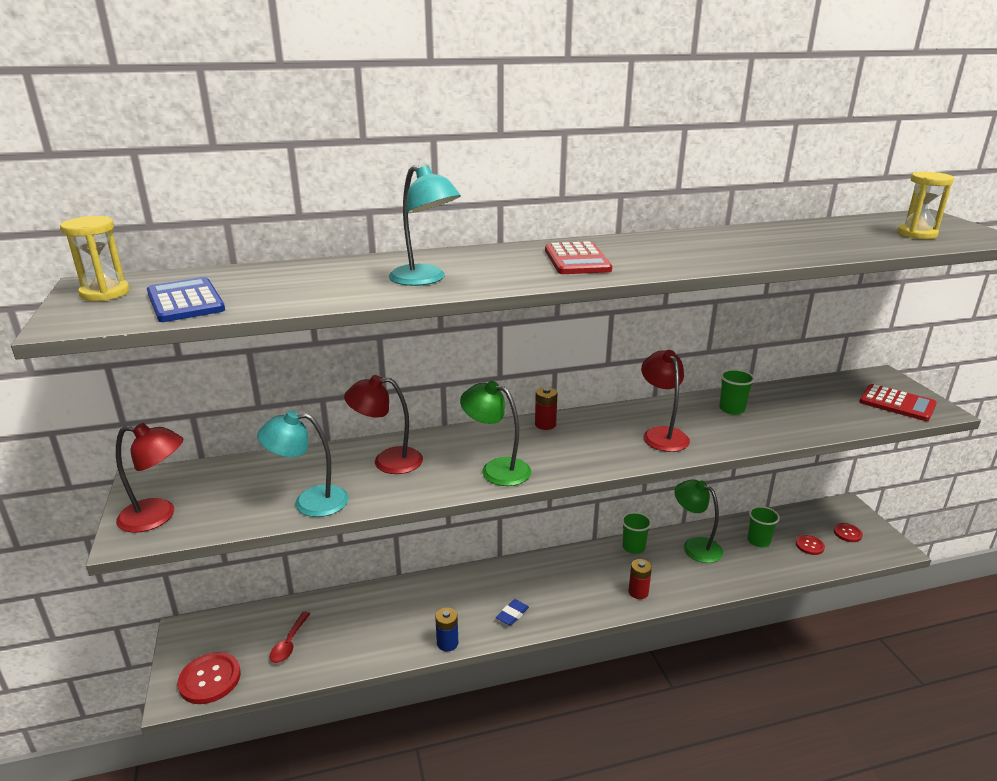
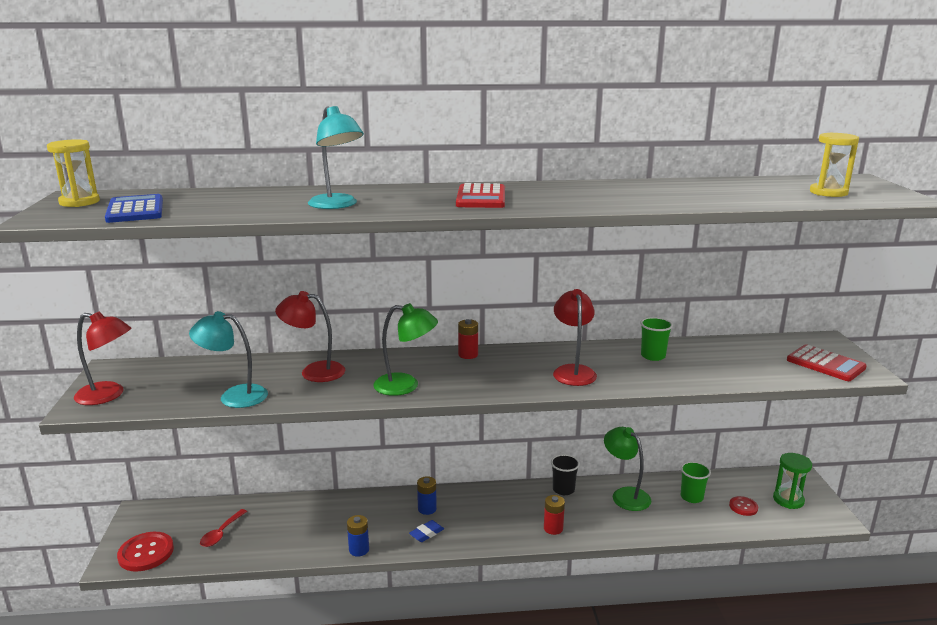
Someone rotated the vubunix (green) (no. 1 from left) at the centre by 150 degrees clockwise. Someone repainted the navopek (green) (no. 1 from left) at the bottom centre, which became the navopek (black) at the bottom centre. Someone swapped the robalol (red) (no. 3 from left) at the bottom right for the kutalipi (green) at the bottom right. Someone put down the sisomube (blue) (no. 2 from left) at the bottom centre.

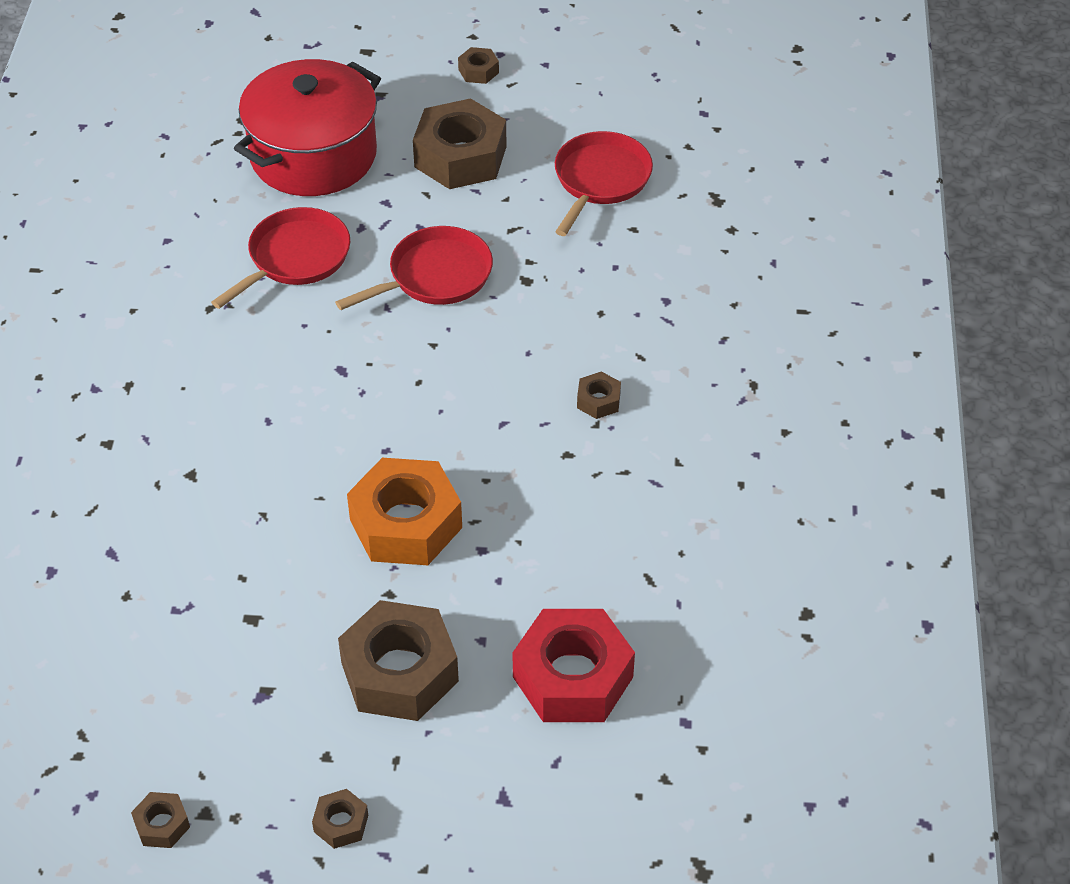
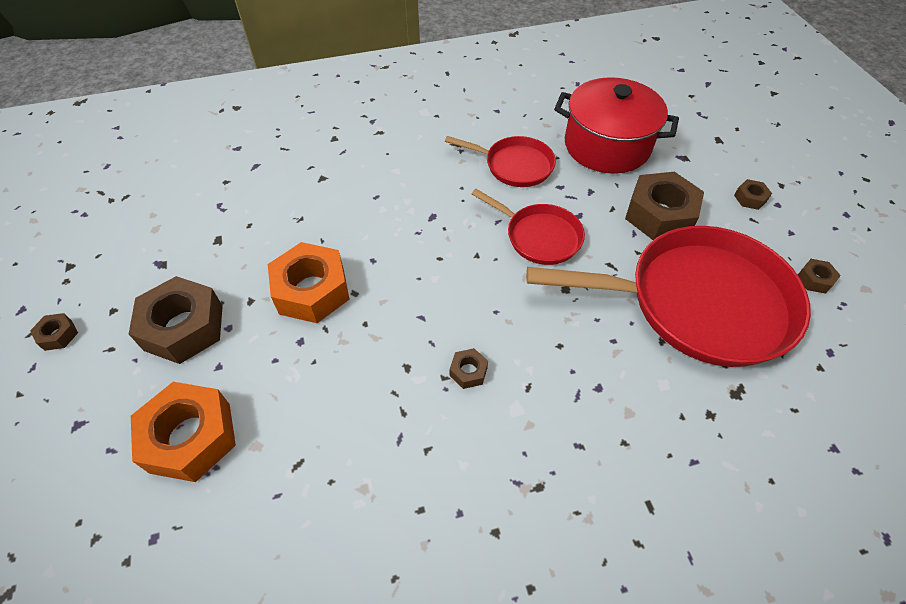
Someone carried the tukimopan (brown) (no. 1 from left in the first image) from the bottom left to the middle right. Someone repainted the tukimopan (red) at the bottom centre, which became the tukimopan (orange) (no. 1 from left) at the bottom left. Someone scaled the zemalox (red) (no. 3 from left) at the top centre by 1.99.

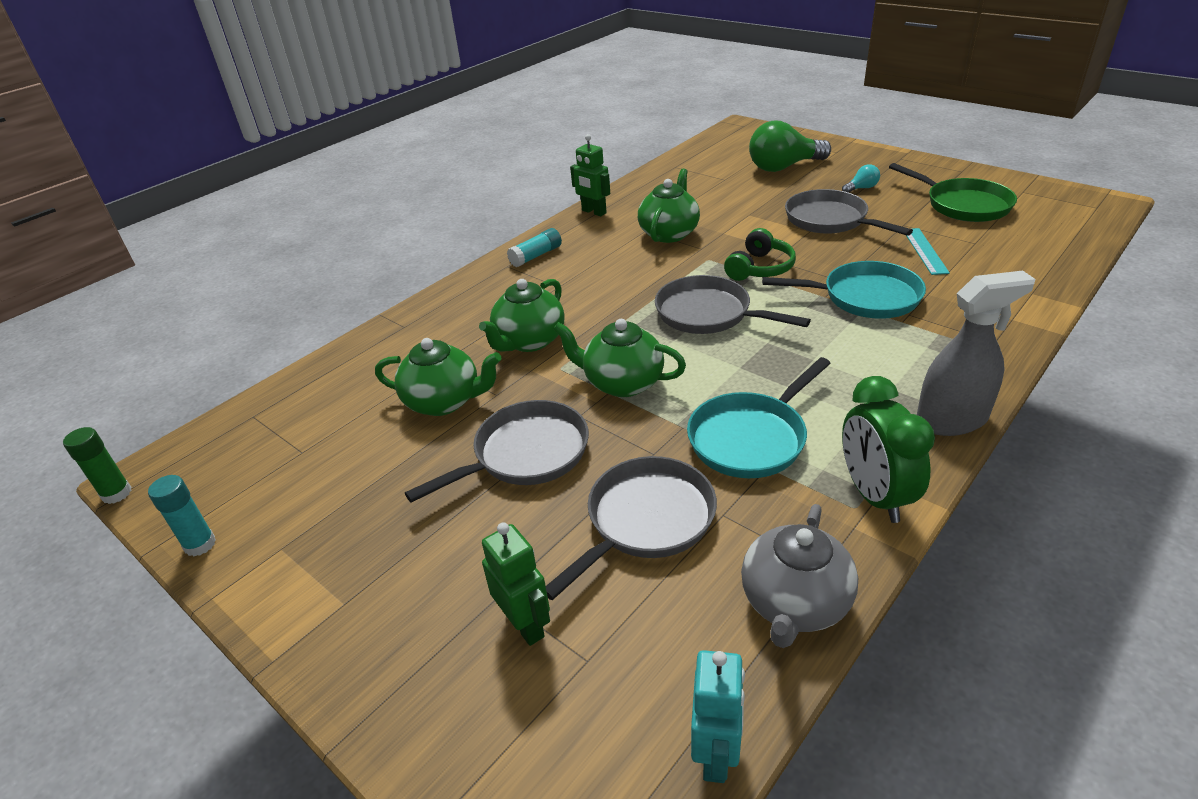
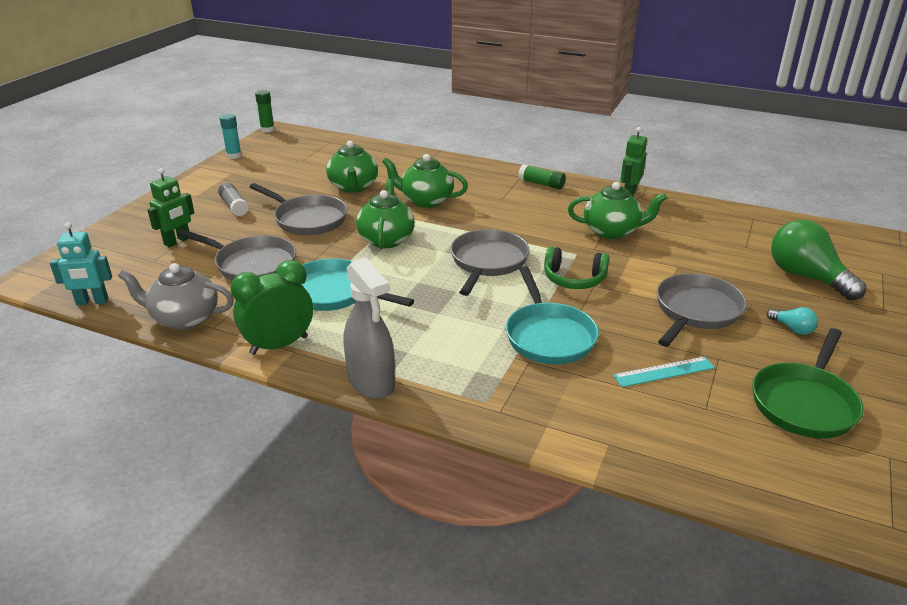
Someone repainted the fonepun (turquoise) (no. 2 from left) at the top centre, which became the fonepun (green) (no. 2 from left) at the top centre. Someone put down the fonepun (grey) at the top left.

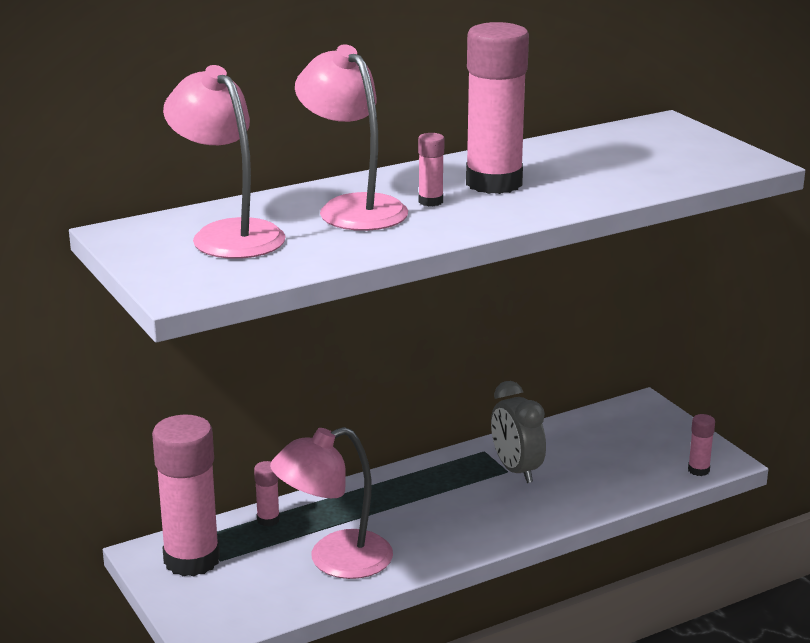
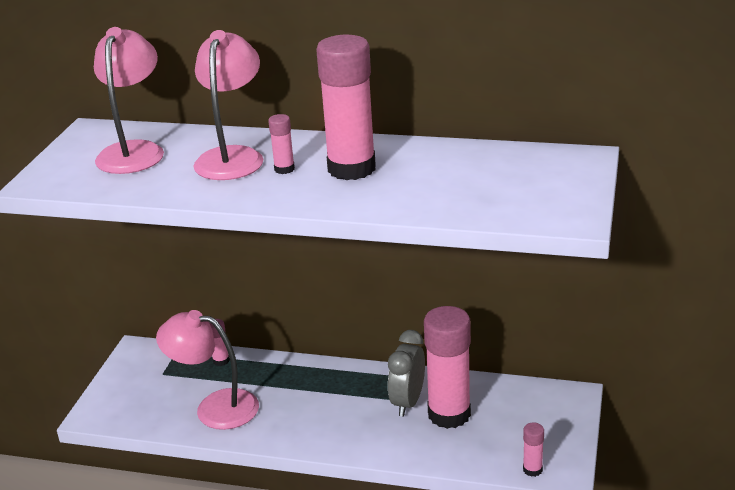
Someone carried the fonepun (pink) (no. 1 from left in the first image) from the bottom left to the bottom centre.

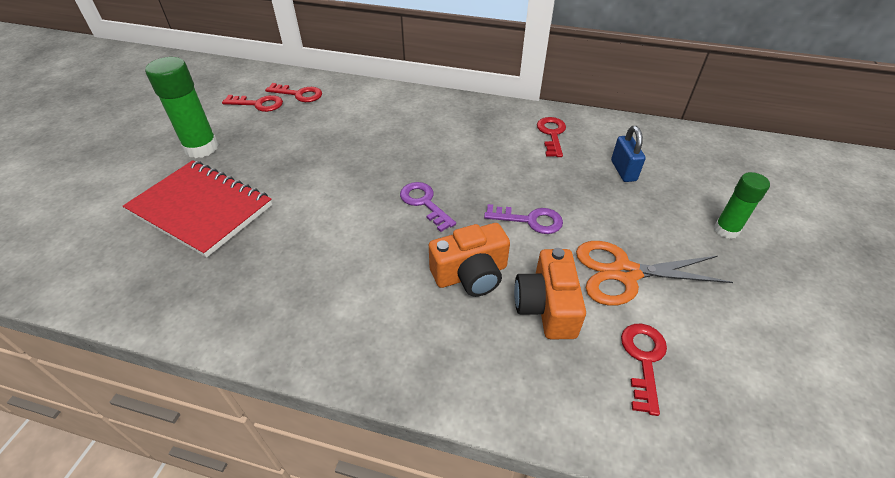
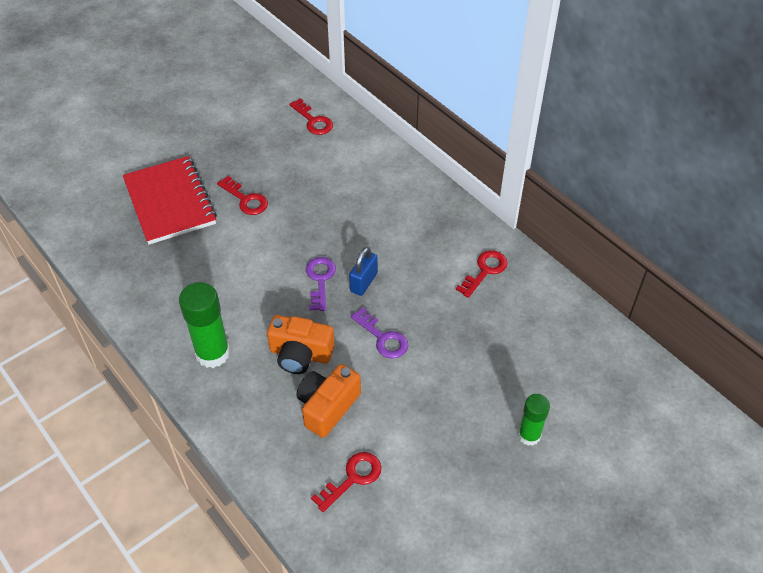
Someone carried the fonepun (green) (no. 1 from left) from the top left to the middle left. Someone carried the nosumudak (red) (no. 1 from left) from the top left to the middle left. Someone took away the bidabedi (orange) at the middle right. Someone carried the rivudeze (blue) from the top right to the centre.

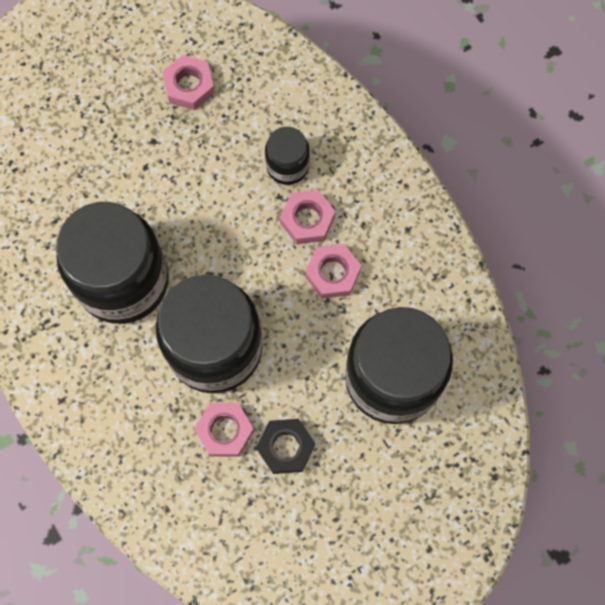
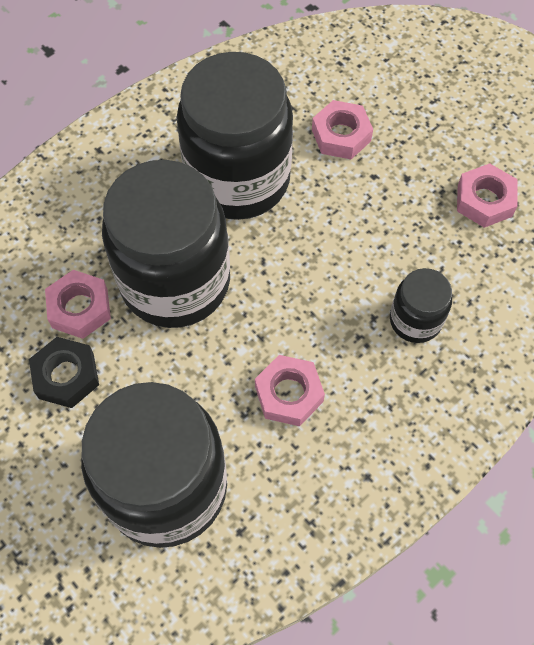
Someone carried the tukimopan (pink) (no. 3 from left) from the centre to the top centre.

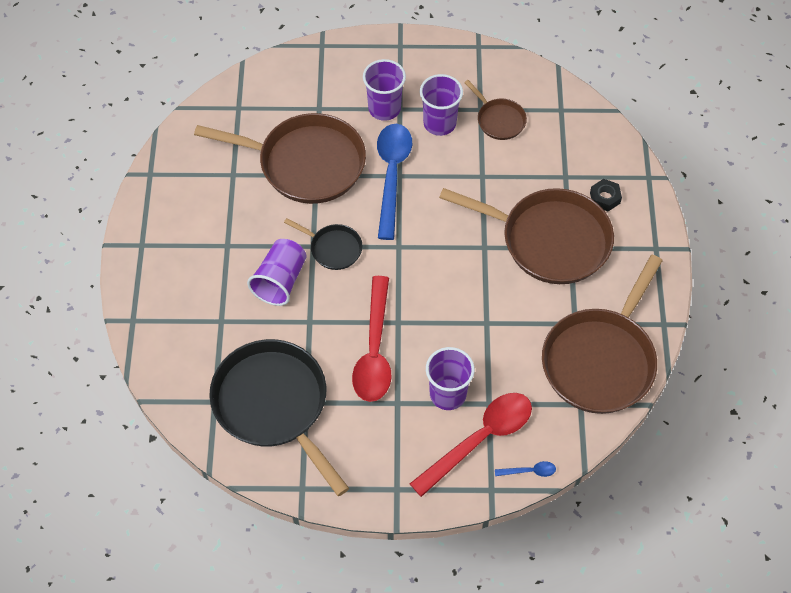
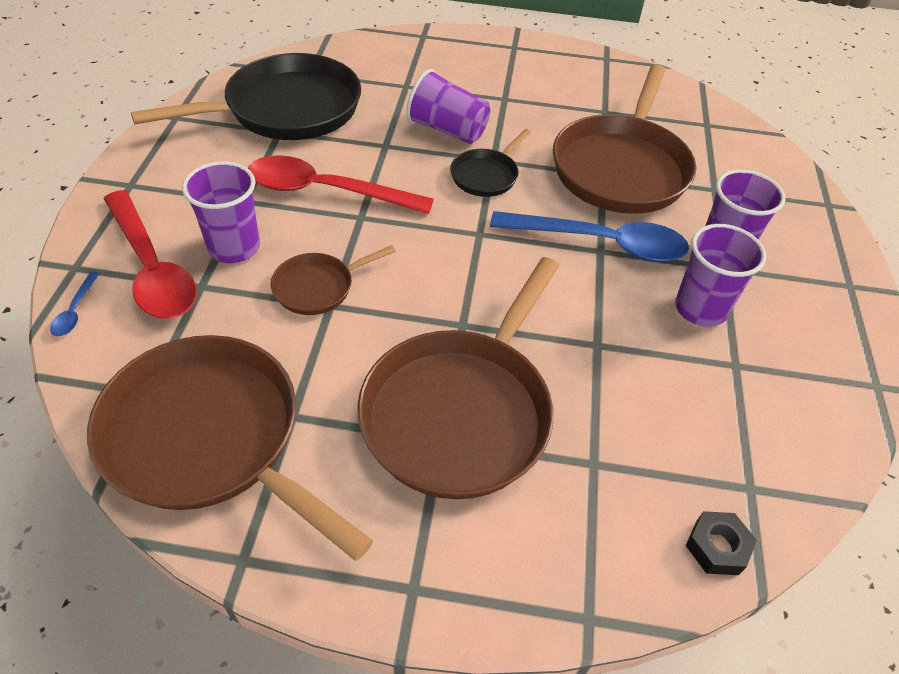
Someone carried the zemalox (brown) (no. 2 from left) from the top centre to the centre. Someone carried the tukimopan (black) from the top right to the bottom right.

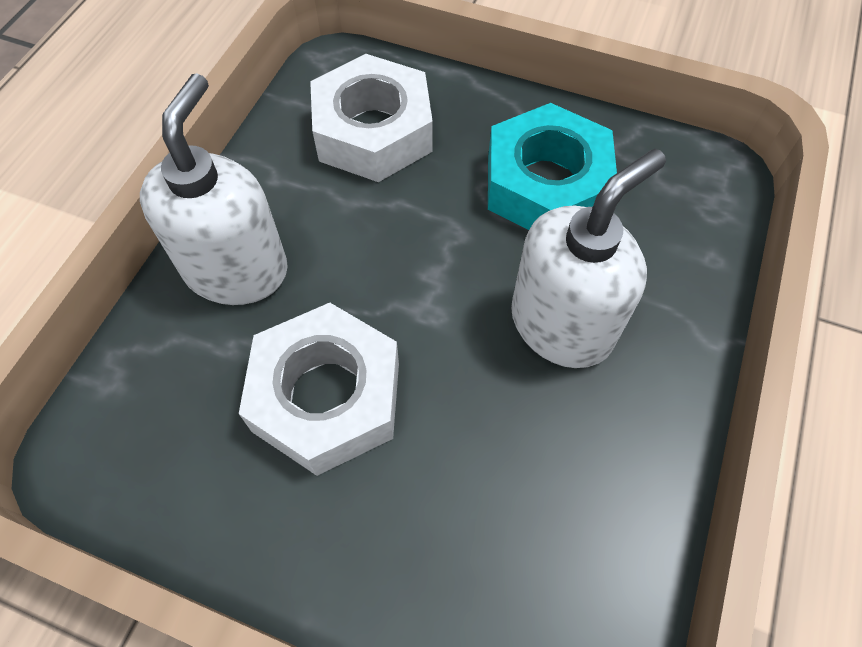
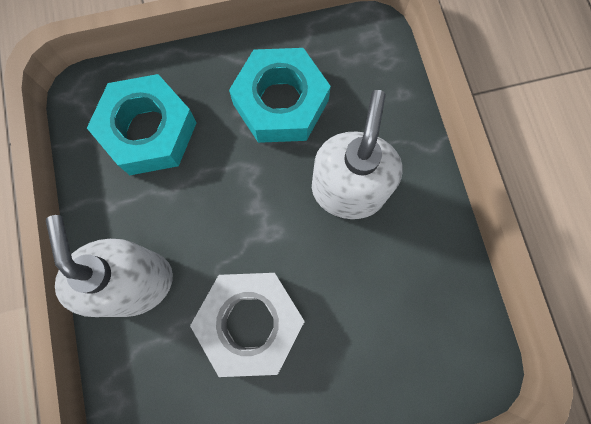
Someone repainted the tukimopan (white) (no. 2 from left) at the top centre, which became the tukimopan (turquoise) (no. 1 from left) at the top left.

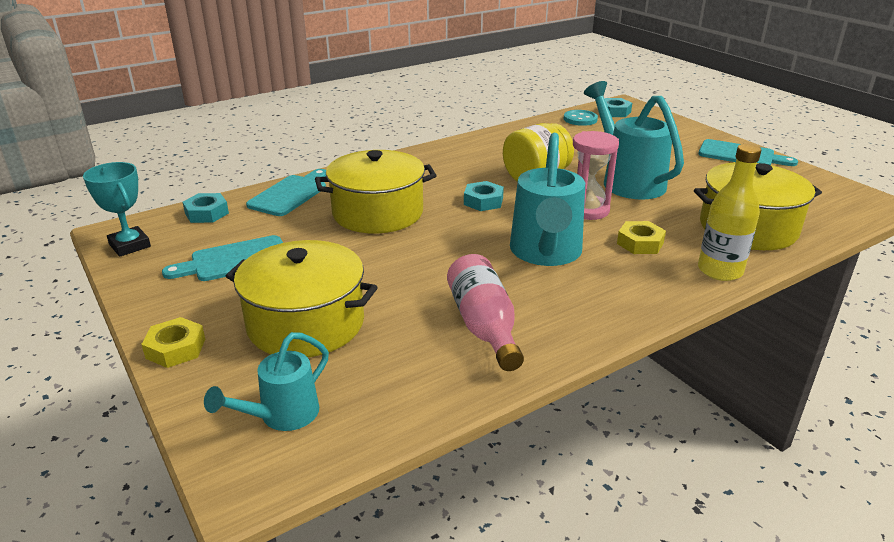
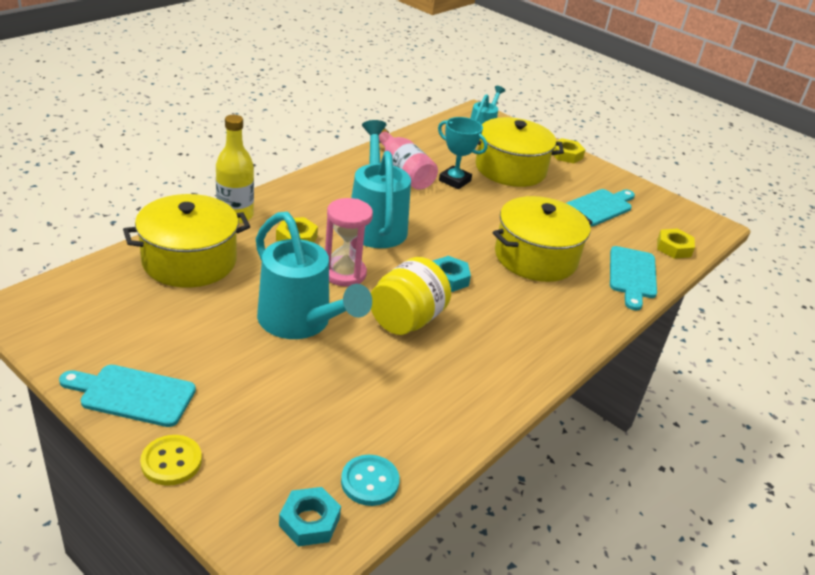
Someone carried the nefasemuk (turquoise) from the middle left to the top centre. Someone repainted the tukimopan (turquoise) (no. 1 from left) at the middle left, which became the tukimopan (yellow) (no. 3 from left) at the middle right. Someone put down the robalol (yellow) at the bottom left.

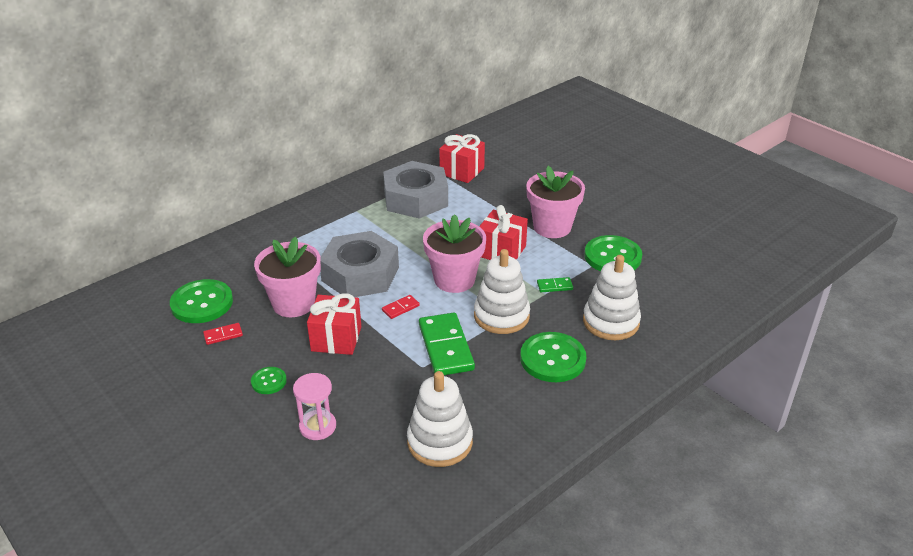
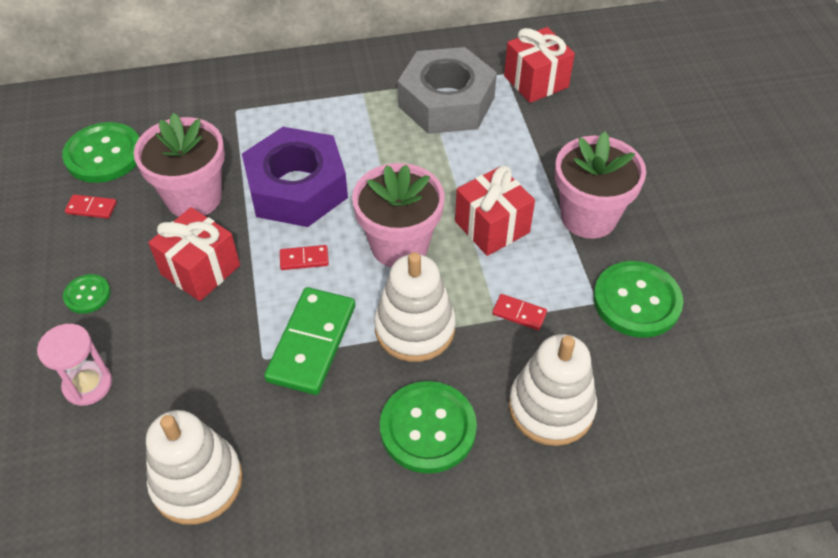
Someone repainted the tukimopan (grey) (no. 1 from left) at the centre, which became the tukimopan (purple) at the top centre. Someone repainted the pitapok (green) (no. 2 from left) at the centre, which became the pitapok (red) (no. 3 from left) at the centre.

